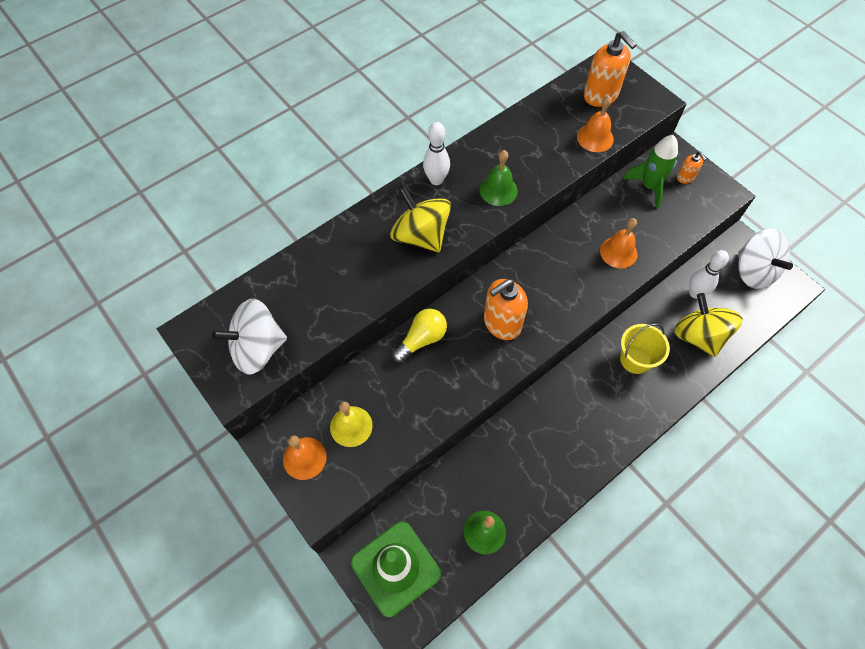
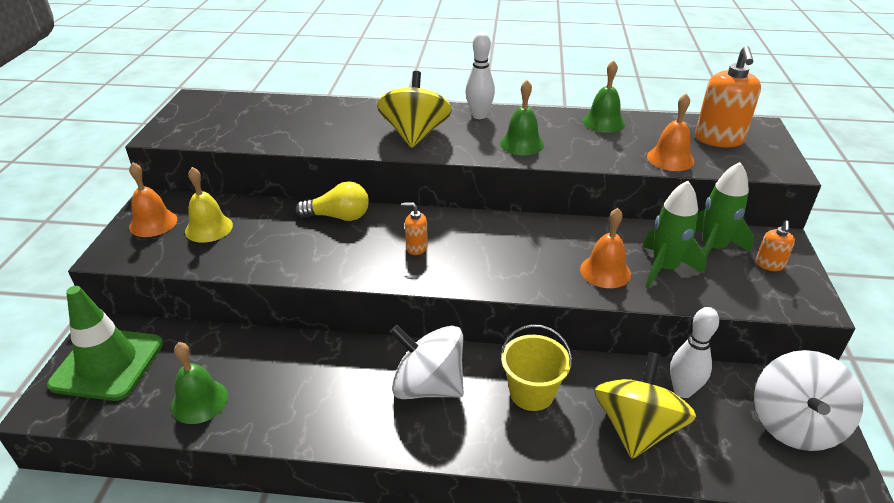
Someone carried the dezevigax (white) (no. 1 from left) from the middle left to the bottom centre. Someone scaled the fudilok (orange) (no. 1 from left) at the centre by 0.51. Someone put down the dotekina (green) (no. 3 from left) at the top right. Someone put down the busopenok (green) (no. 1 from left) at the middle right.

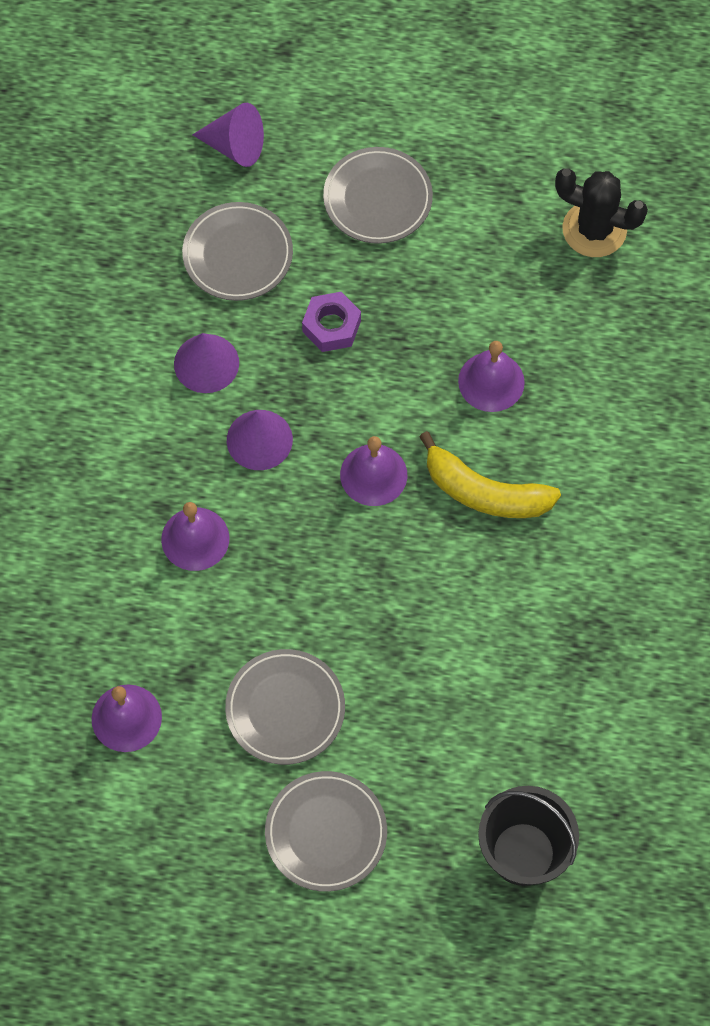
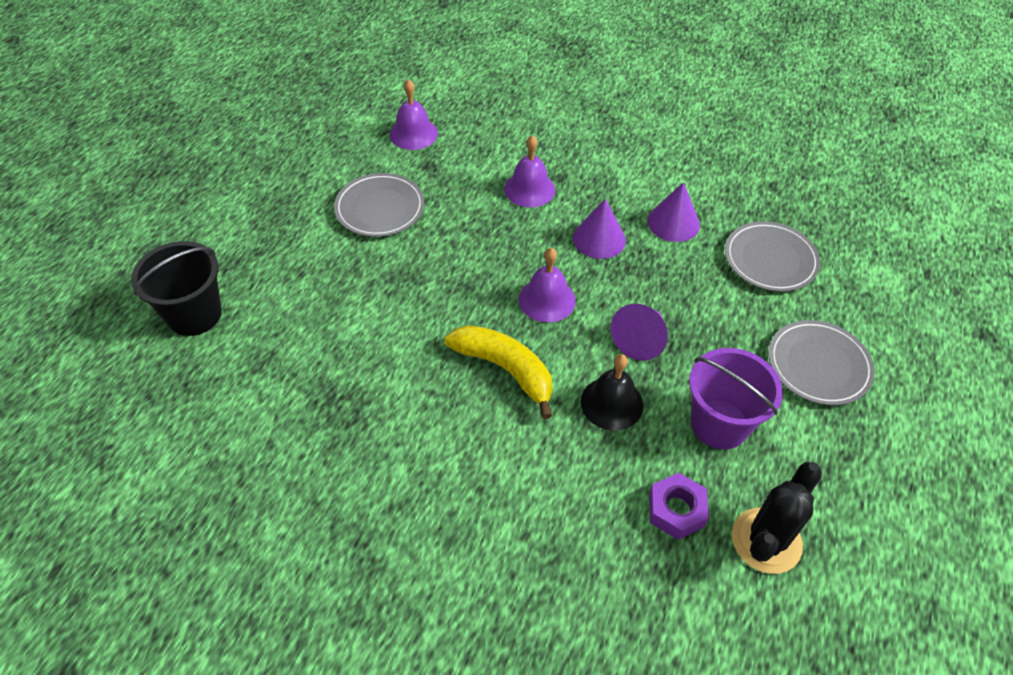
Someone carried the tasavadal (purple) (no. 2 from left) from the top left to the centre. Someone took away the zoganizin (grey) (no. 3 from left) at the bottom centre. Someone carried the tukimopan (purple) from the top centre to the bottom right. Someone rotated the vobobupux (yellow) at the middle right by 90 degrees clockwise. Someone repainted the dotekina (purple) (no. 4 from left) at the middle right, which became the dotekina (black) at the centre. Someone put down the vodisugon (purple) at the middle right.

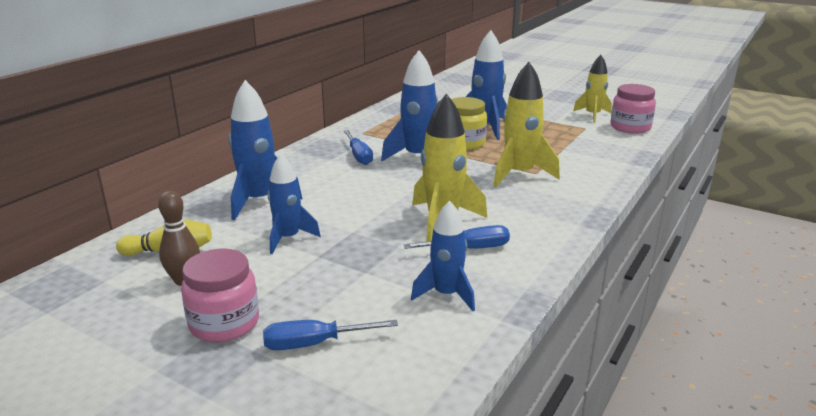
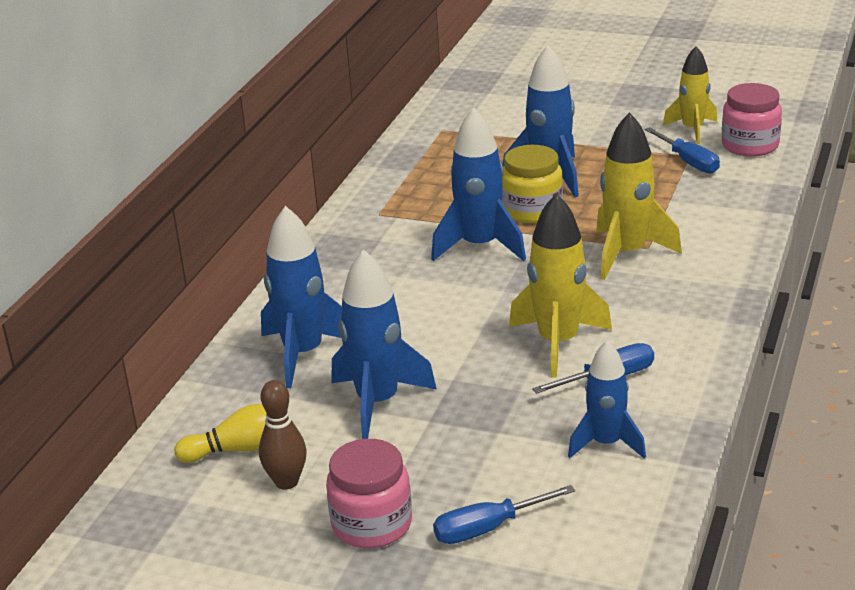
Someone scaled the busopenok (blue) (no. 2 from left) at the centre by 1.50. Someone carried the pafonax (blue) (no. 2 from left in the first image) from the centre to the top right.

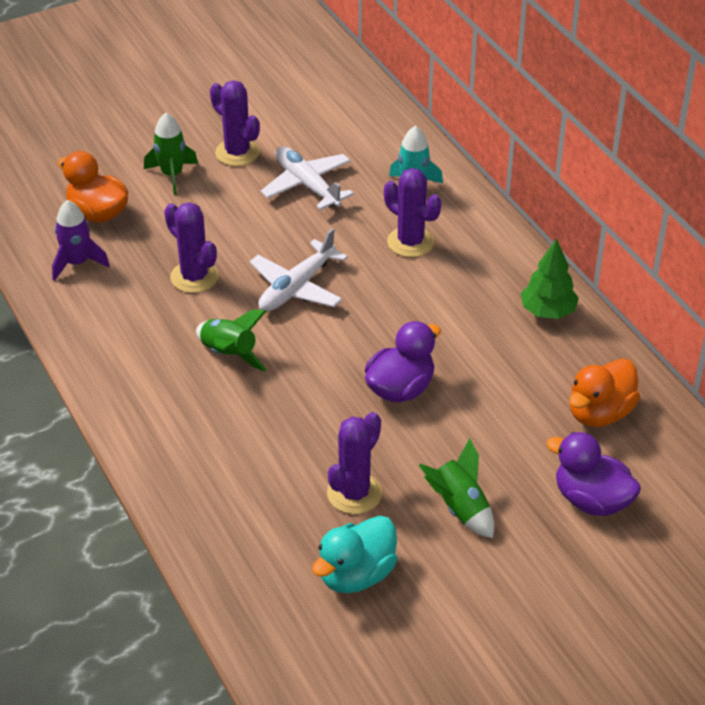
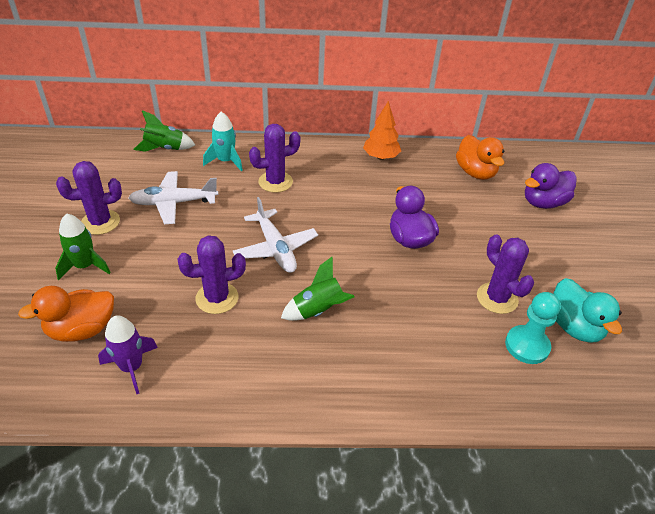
Someone carried the busopenok (green) (no. 3 from left in the first image) from the bottom centre to the top left. Someone repainted the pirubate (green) at the middle right, which became the pirubate (orange) at the top centre. Someone put down the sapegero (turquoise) at the middle right.

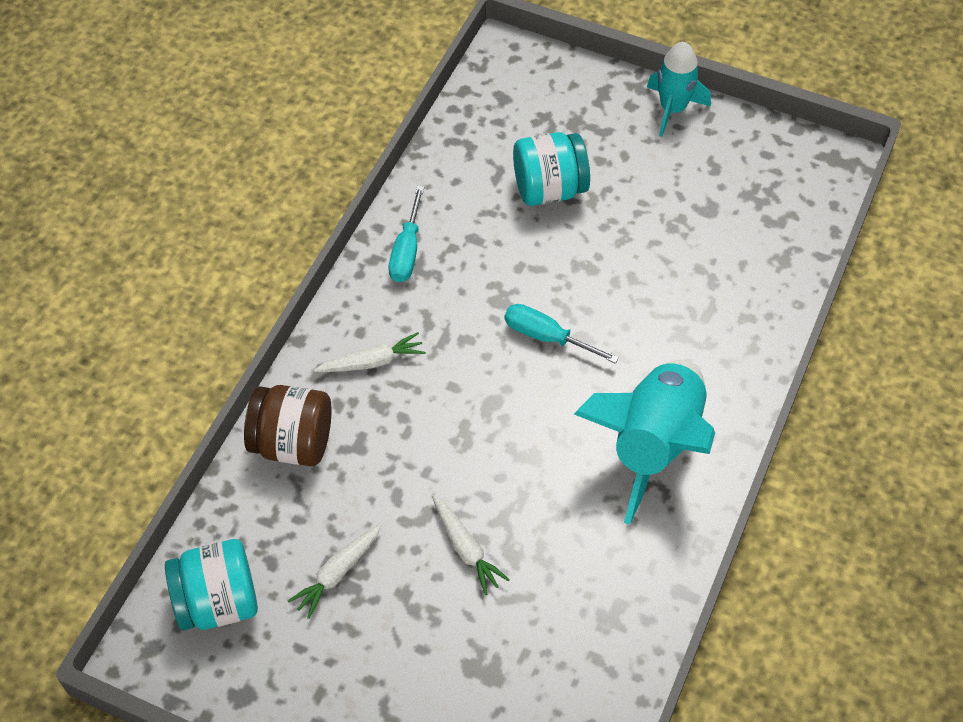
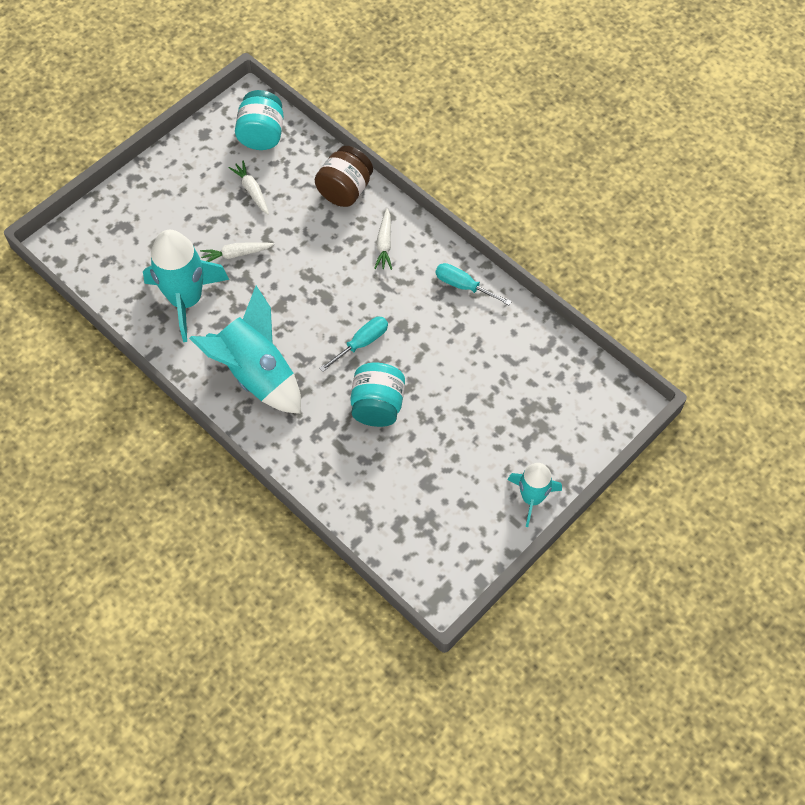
Someone carried the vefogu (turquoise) (no. 2 from left) from the top centre to the centre. Someone put down the busopenok (turquoise) (no. 1 from left) at the middle left.

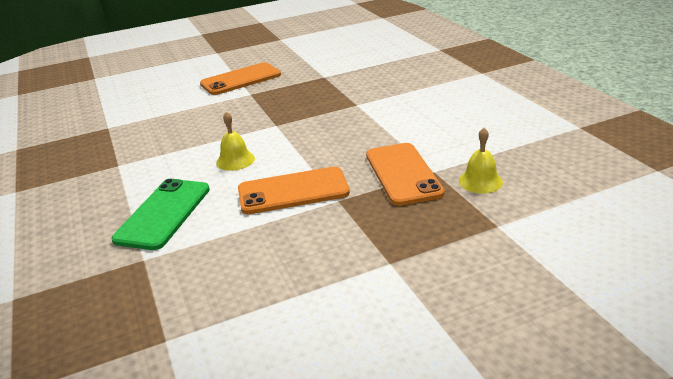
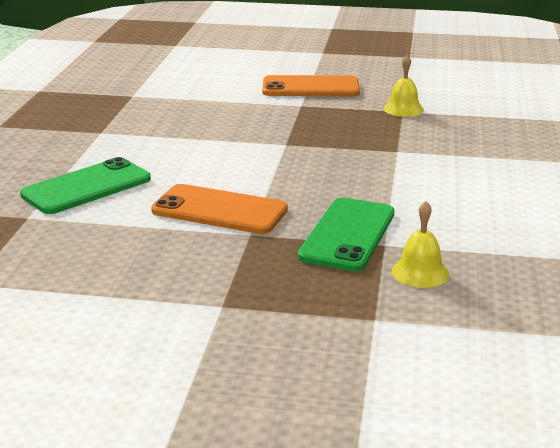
Someone carried the dotekina (yellow) (no. 1 from left) from the centre to the top right. Someone repainted the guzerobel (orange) (no. 3 from left) at the centre, which became the guzerobel (green) (no. 2 from left) at the centre.

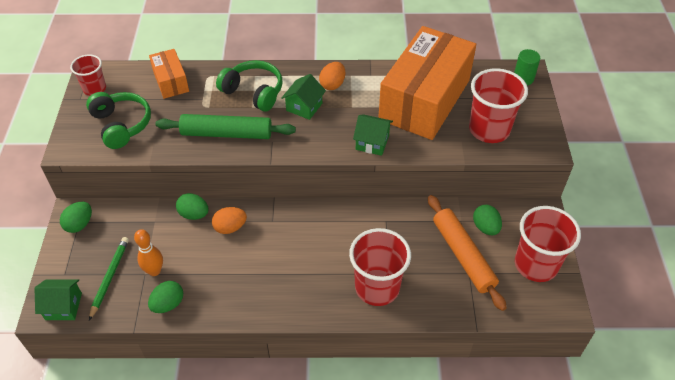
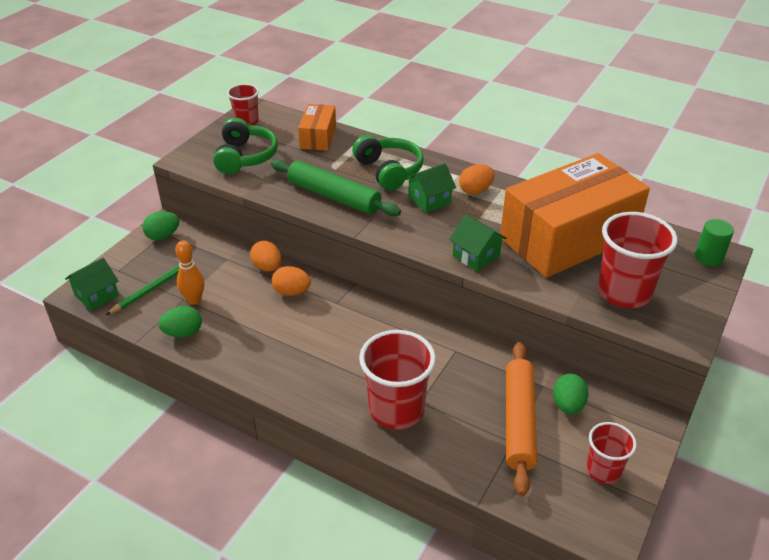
Someone rotated the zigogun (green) (no. 1 from left) at the bottom left by 75 degrees counterclockwise. Someone repainted the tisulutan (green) (no. 3 from left) at the middle left, which became the tisulutan (orange) (no. 1 from left) at the centre. Someone scaled the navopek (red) (no. 4 from left in the first image) at the middle right by 0.59.

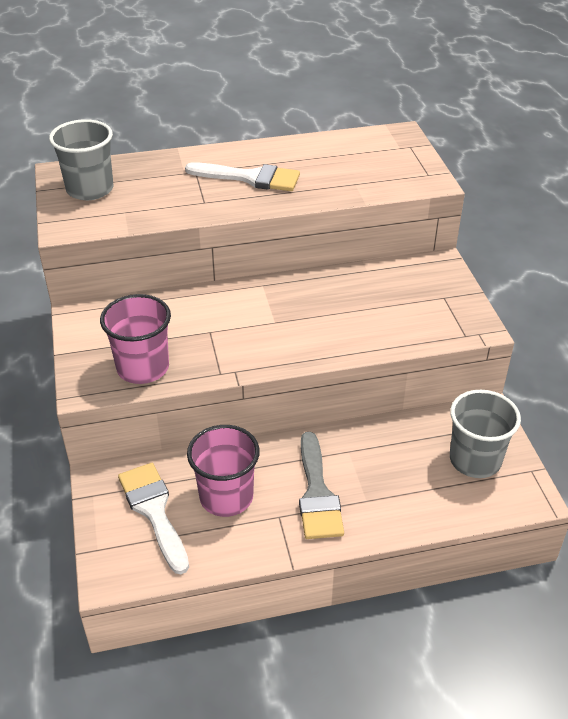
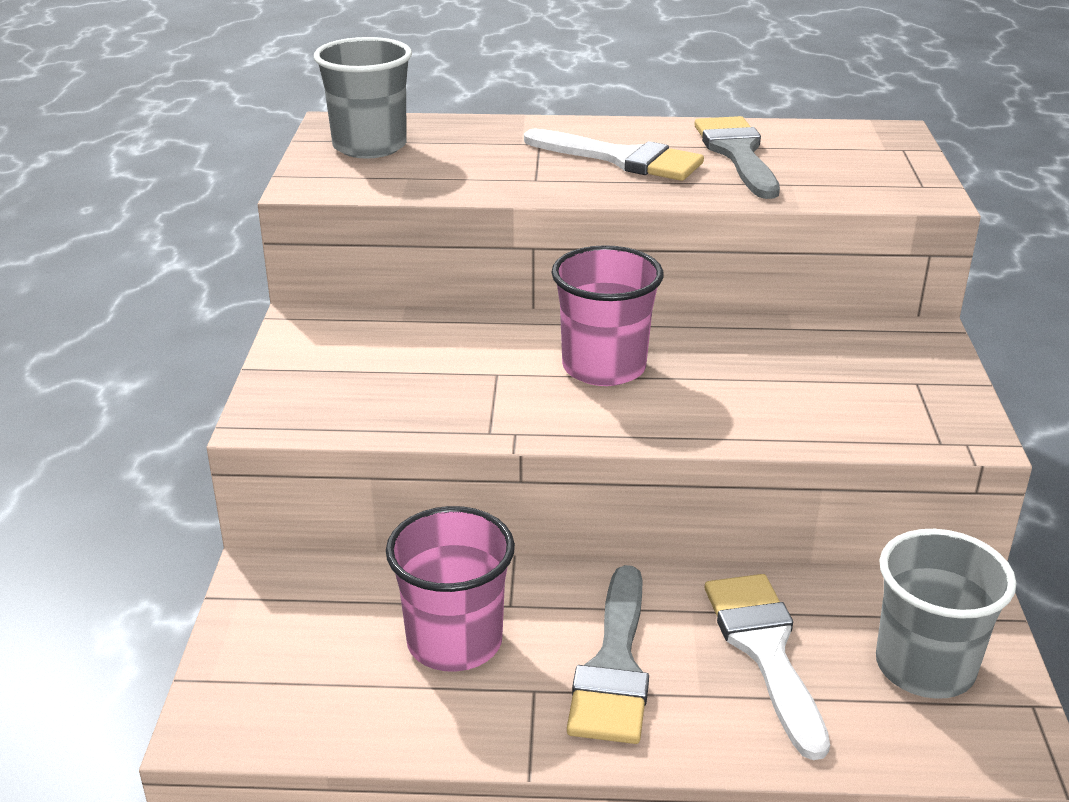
Someone carried the navopek (pink) (no. 1 from left in the first image) from the middle left to the centre. Someone carried the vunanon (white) (no. 1 from left in the first image) from the bottom left to the bottom right. Someone put down the vunanon (grey) (no. 2 from left) at the top right.

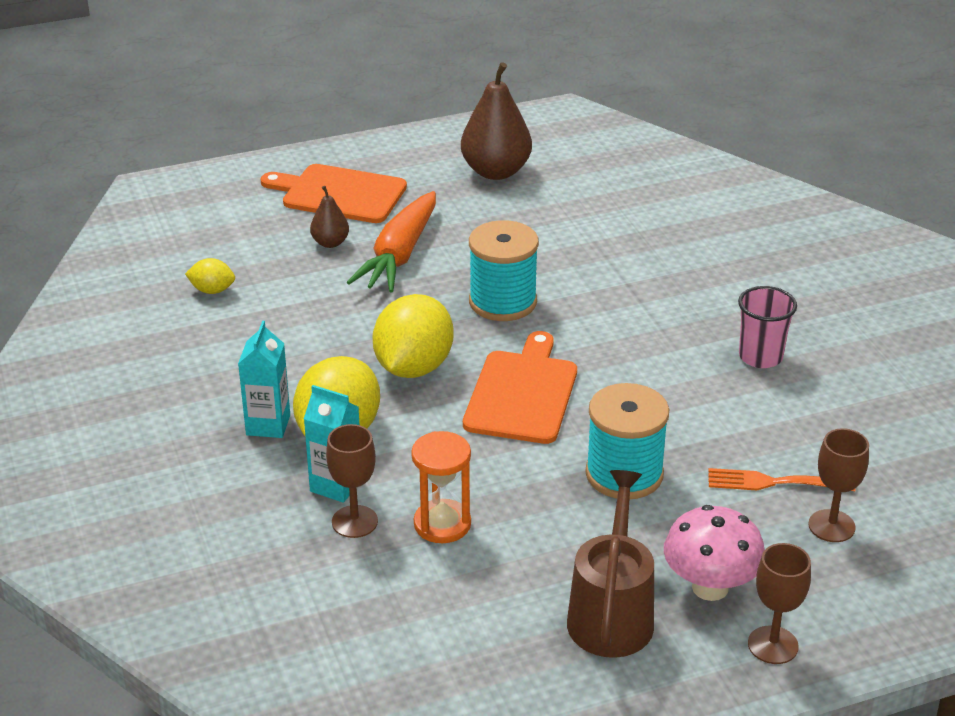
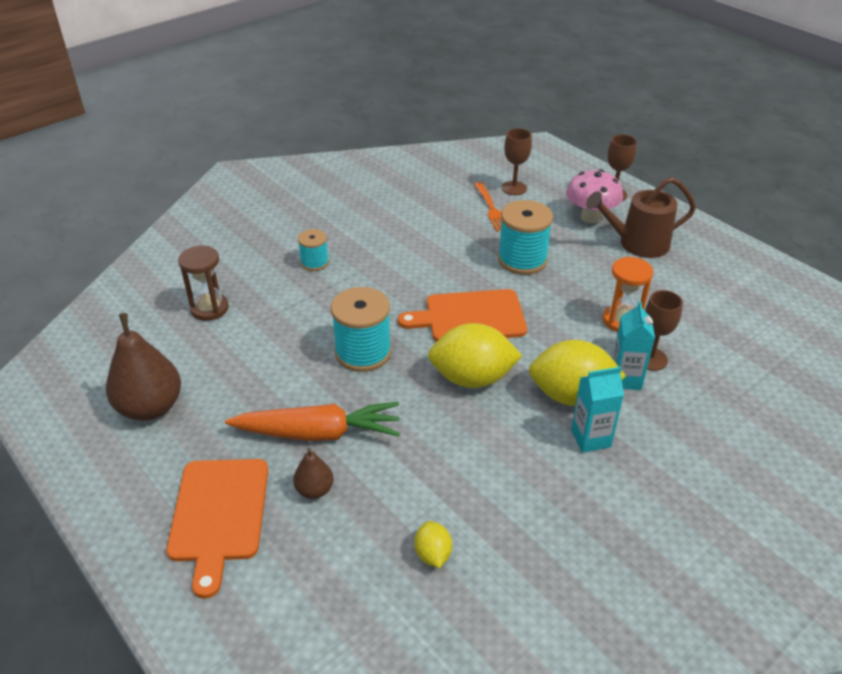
Someone took away the navopek (pink) at the middle right. Someone put down the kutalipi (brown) at the middle left. Someone put down the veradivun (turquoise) (no. 1 from left) at the centre.

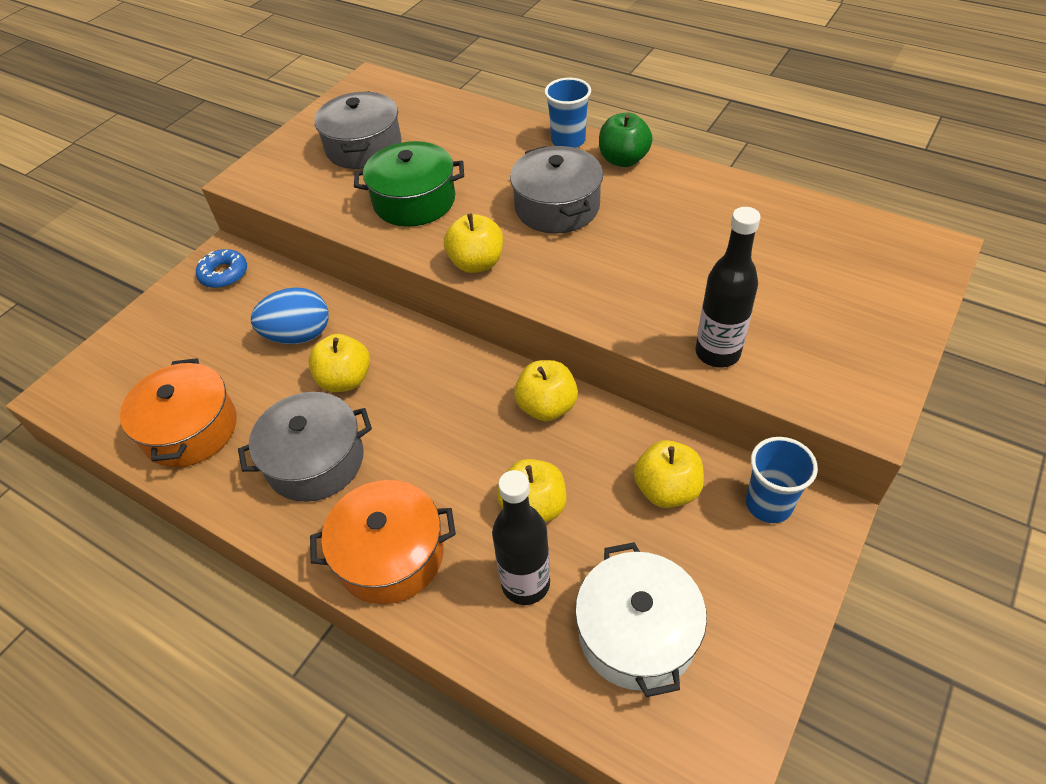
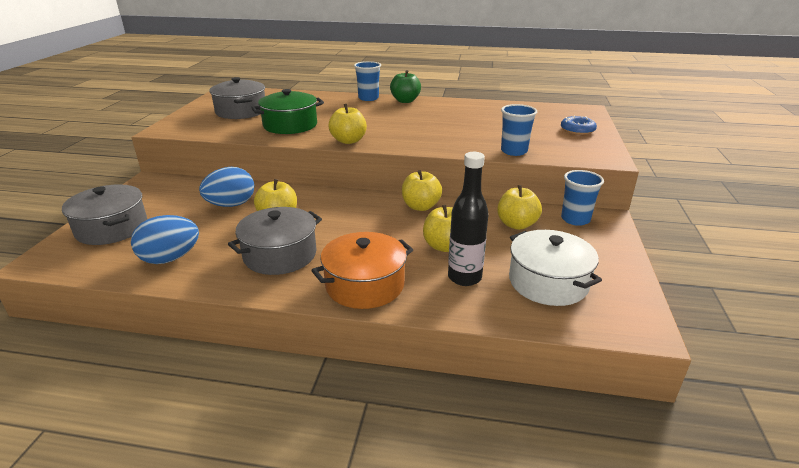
Someone swapped the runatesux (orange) (no. 1 from left) at the middle left for the tisulutan (blue) (no. 1 from left) at the middle left. Someone carried the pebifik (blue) from the middle left to the top right. Someone carried the runatesux (grey) (no. 3 from left in the first image) from the top centre to the middle left. Someone swapped the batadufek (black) (no. 2 from left) at the middle right for the navopek (blue) (no. 2 from left) at the top centre.

